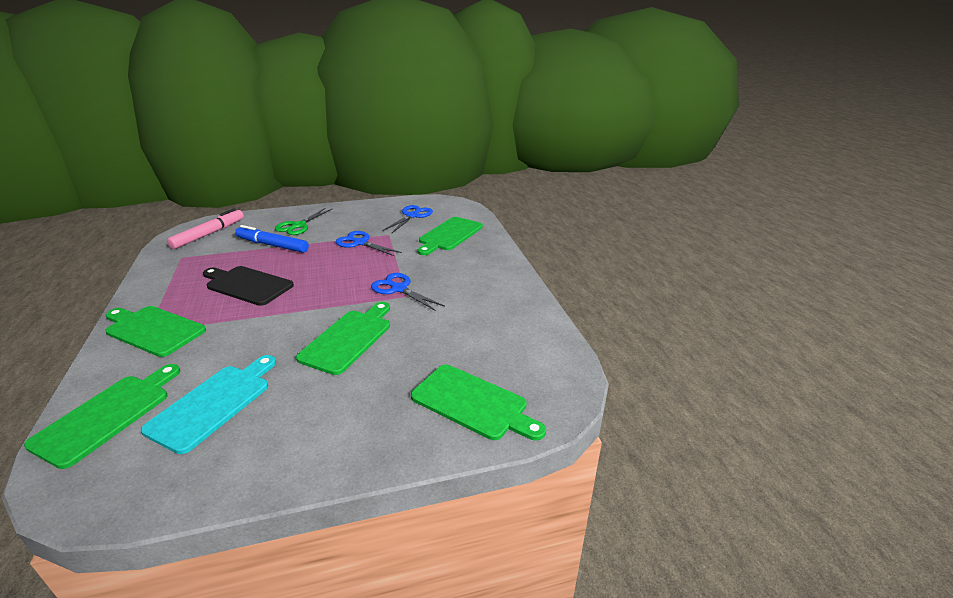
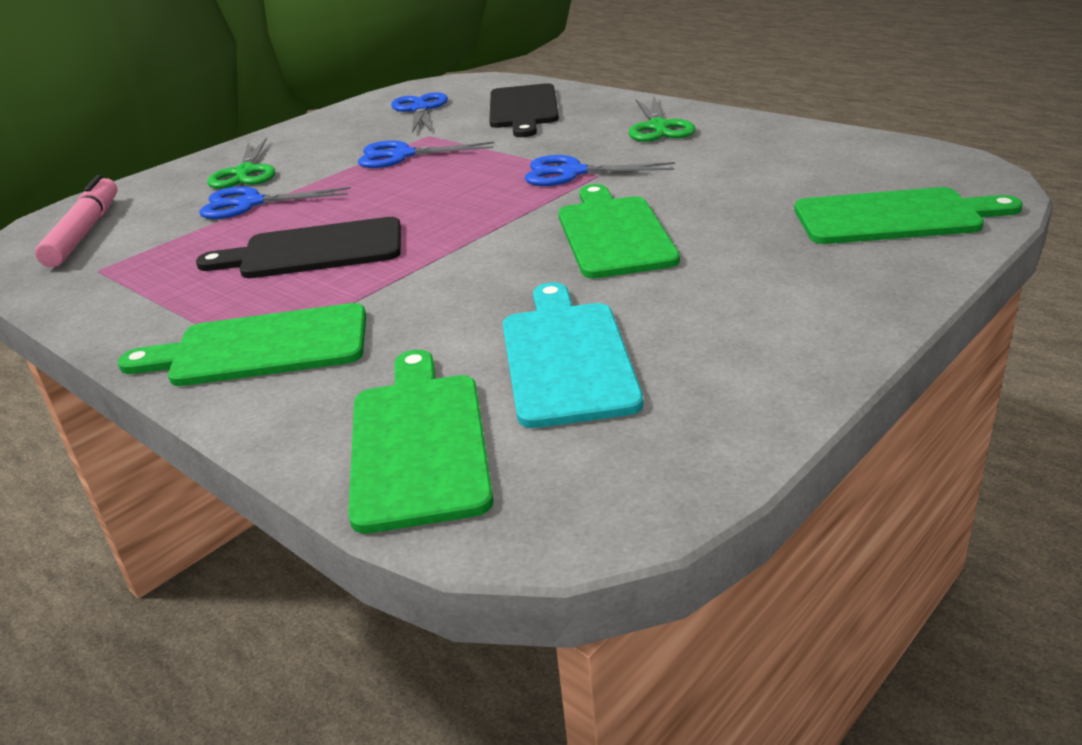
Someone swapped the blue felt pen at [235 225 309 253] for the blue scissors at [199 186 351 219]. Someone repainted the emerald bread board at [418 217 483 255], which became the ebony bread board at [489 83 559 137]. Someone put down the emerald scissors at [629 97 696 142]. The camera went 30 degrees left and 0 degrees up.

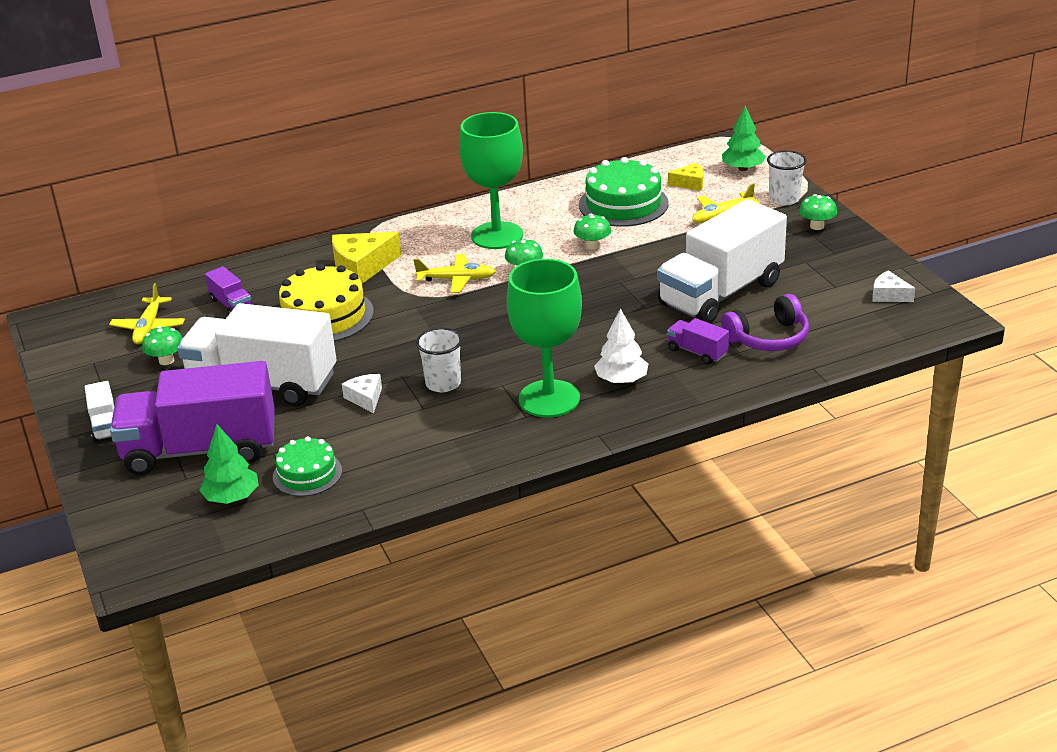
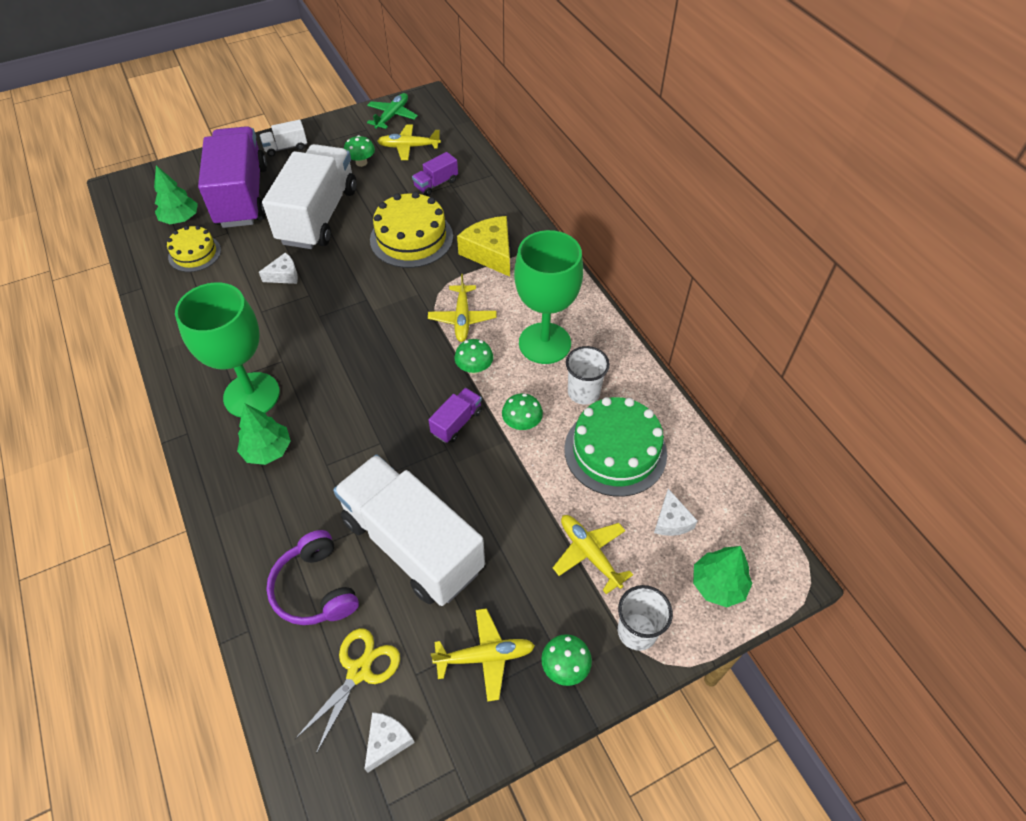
Someone repainted the emerald gateau at [273 436 342 496], which became the golden gateau at [167 226 221 272]. Someone carried the pure white cup from [416 328 462 392] to [566 346 610 405]. Someone repainted the pure white toy tree at [594 308 648 384], which became the emerald toy tree at [237 403 291 465]. Someone carried the violet lorry from [667 318 729 364] to [429 388 482 443]. Someone repainted the golden cheese at [668 163 703 191], which became the pure white cheese at [654 489 697 536]. Someone put down the golden scissors at [295 628 400 754]. Someone put down the emerald aeroplane at [367 93 418 129]. Someone put down the golden aeroplane at [431 608 535 702]. The camera went 85 degrees right and 20 degrees up.

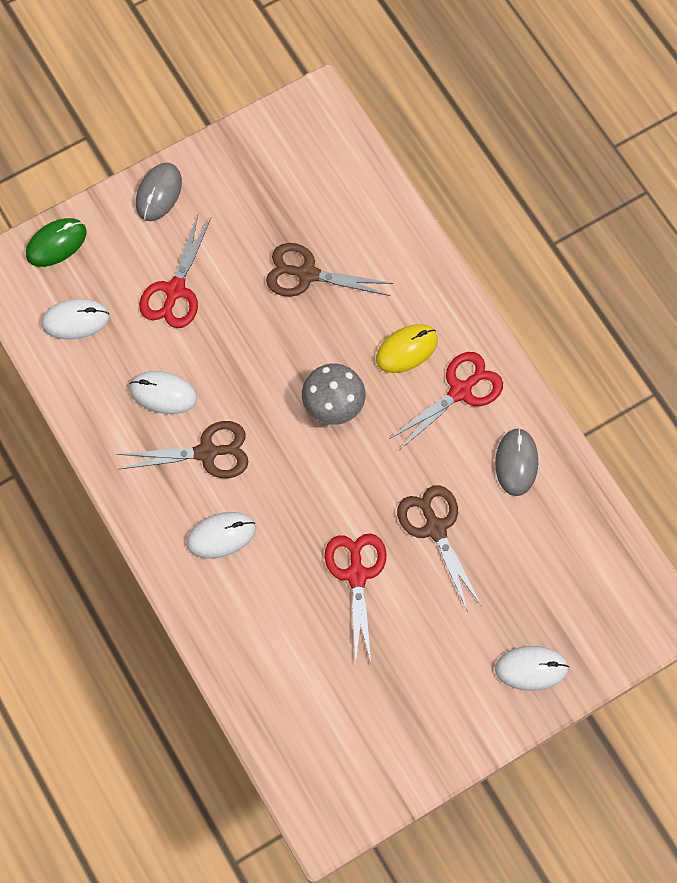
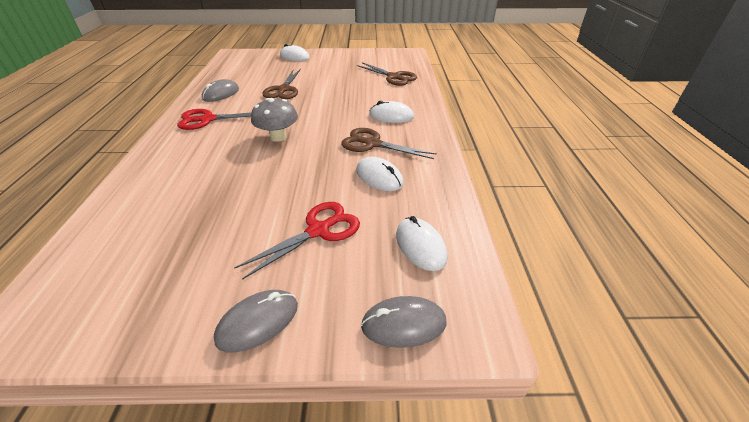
Someone repainted the emerald mouse at [26 218 86 267], which became the grey mouse at [361 296 447 348]. Someone rotated the pure white mouse at [41 299 110 340] by 45 degrees clockwise. Someone carried the brown scissors from [266 243 393 297] to [357 62 417 86]. Someone took away the crimson scissors at [325 534 387 664]. Someone took away the golden mouse at [376 324 438 373]. The camera went 150 degrees left and 30 degrees down.

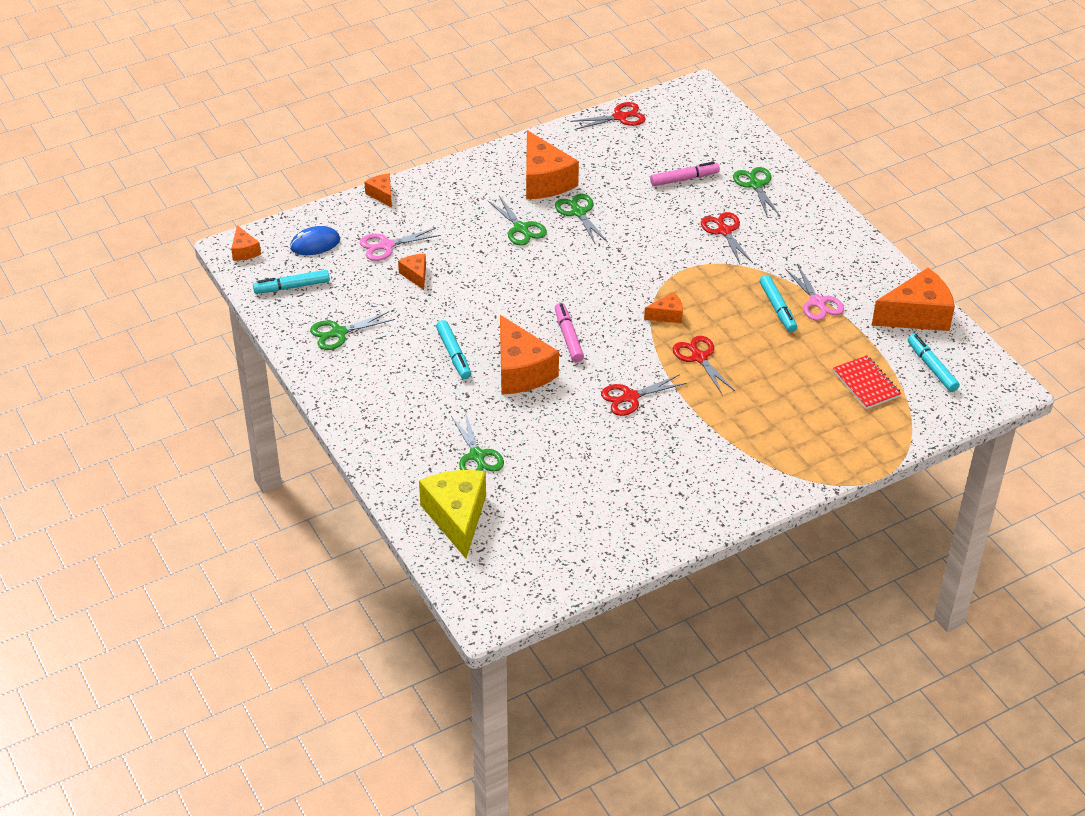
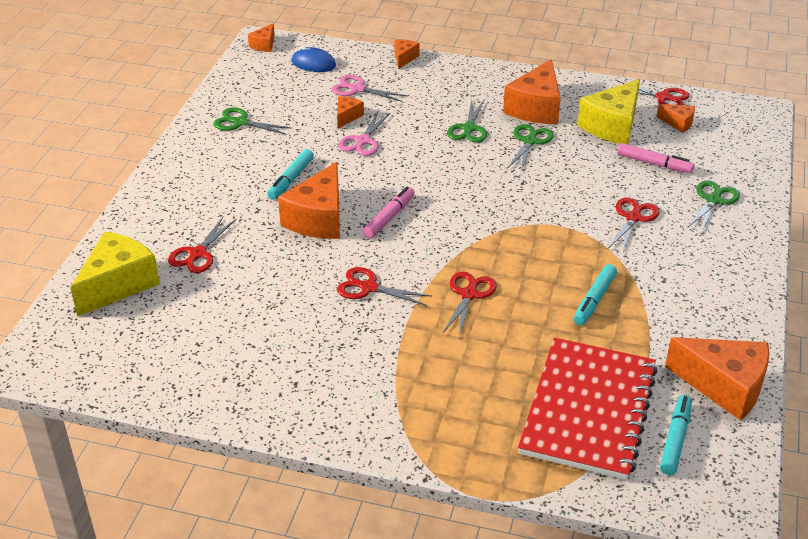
Someone took away the teal felt pen at [253 270 330 294]. Someone repainted the emerald scissors at [451 412 504 472], which became the crimson scissors at [168 216 236 273]. Someone carried the bright orange cheese from [644 292 683 323] to [657 104 695 133]. Someone carried the rosy scissors from [785 265 844 321] to [338 112 391 156]. Someone scaled the crimson notepad at [833 355 902 409] by 2.12. Someone put down the golden cheese at [578 79 640 145]. The camera went 45 degrees right and 5 degrees down.

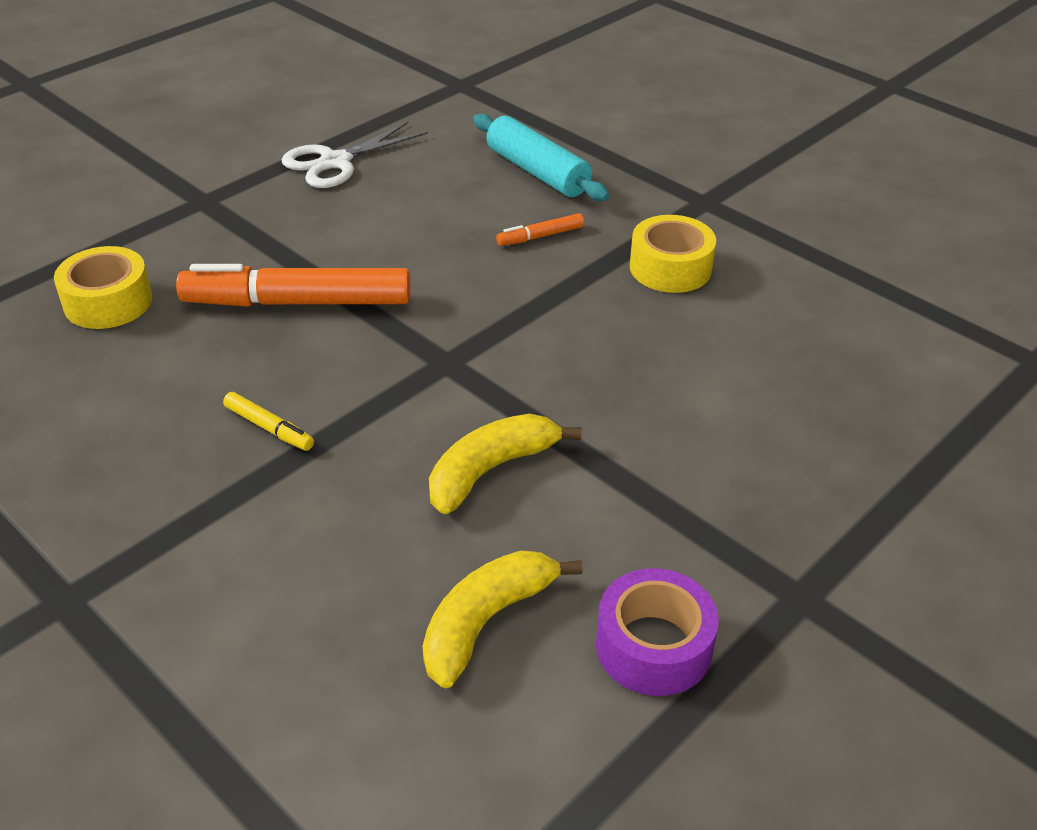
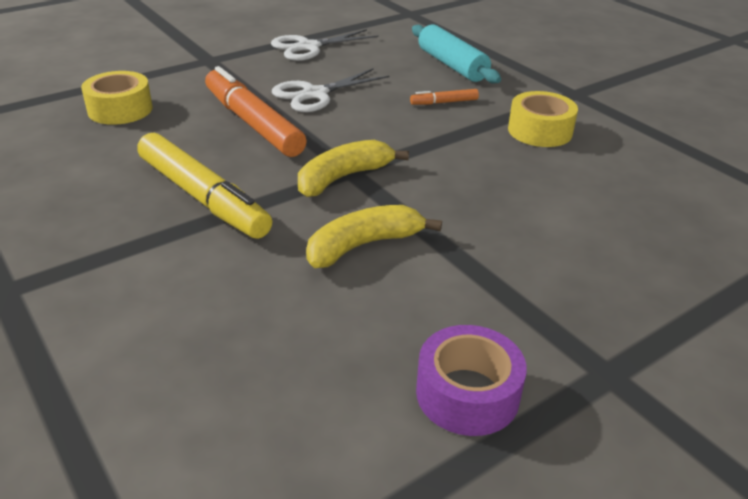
Someone rotated the bright orange felt pen at [176 264 411 307] by 45 degrees clockwise. Someone scaled the golden felt pen at [223 392 314 451] by 2.30. Someone carried the golden toy banana from [422 551 583 688] to [298 140 409 197]. Someone put down the pure white scissors at [272 68 390 112]. The camera went 10 degrees right and 5 degrees down.

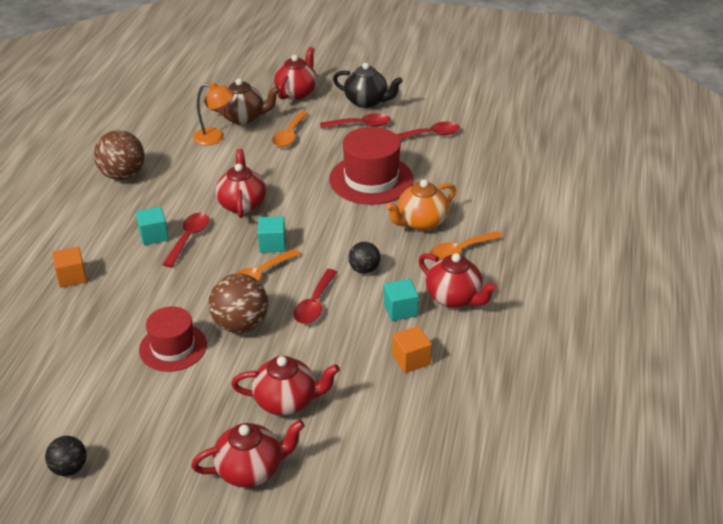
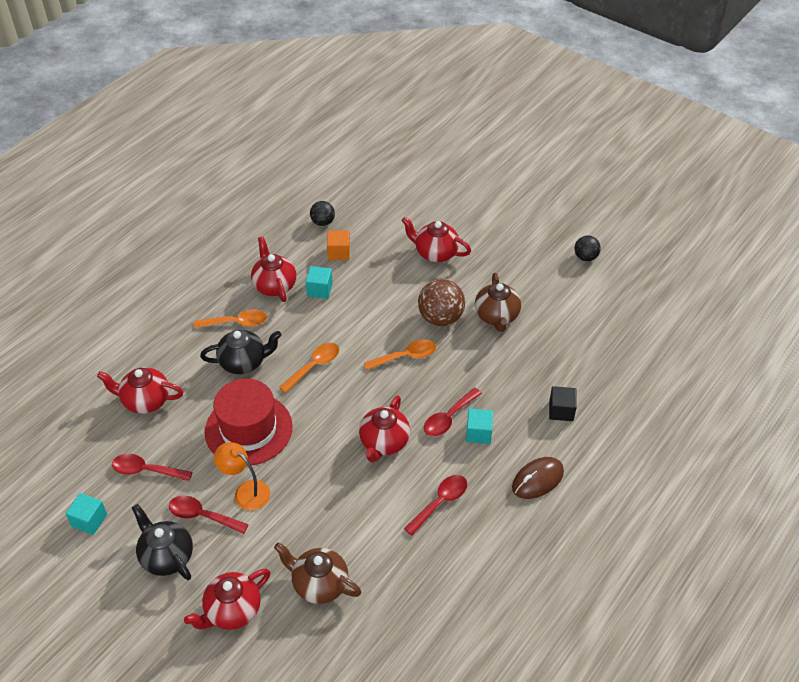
Someone repainted the bright orange solid cube at [52 246 87 288], which became the ebony solid cube at [549 386 577 421]. Someone took away the brown play ball at [94 130 145 180]. Someone swapped the crimson top hat at [139 306 207 372] for the brown china teapot at [475 273 521 332]. Someone carried the crimson china teapot from [191 420 305 487] to [97 367 183 414]. Someone carried the bright orange reading lamp from [193 82 234 145] to [214 442 270 511]. Someone carried the teal solid cube from [258 216 286 253] to [65 493 107 535]. Someone carried the bright orange teaspoon from [272 111 309 147] to [279 343 339 393]. Someone carried the crimson teaspoon from [293 269 337 324] to [404 475 467 536]. Someone carried the ebony play ball from [348 242 380 274] to [310 201 335 226]. Someone repainted the bright orange china teapot at [386 179 456 231], which became the ebony china teapot at [200 330 281 374]. Someone put down the brown mouse at [512 457 564 499]. The camera went 155 degrees left and 10 degrees up.

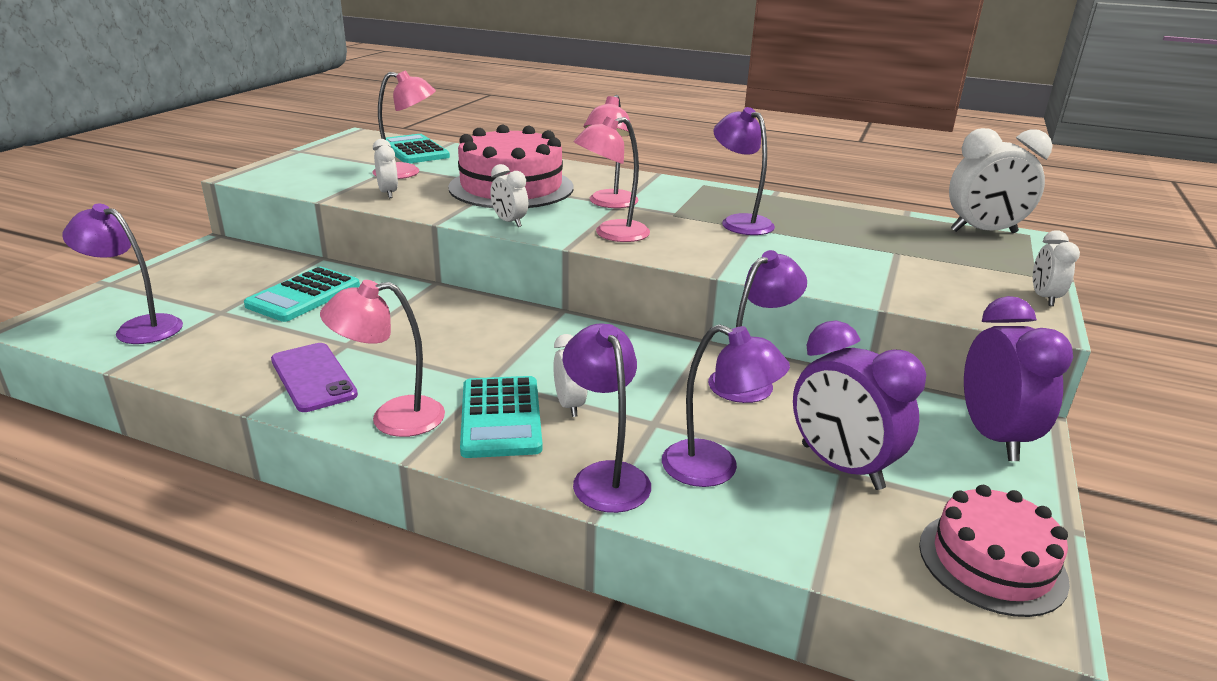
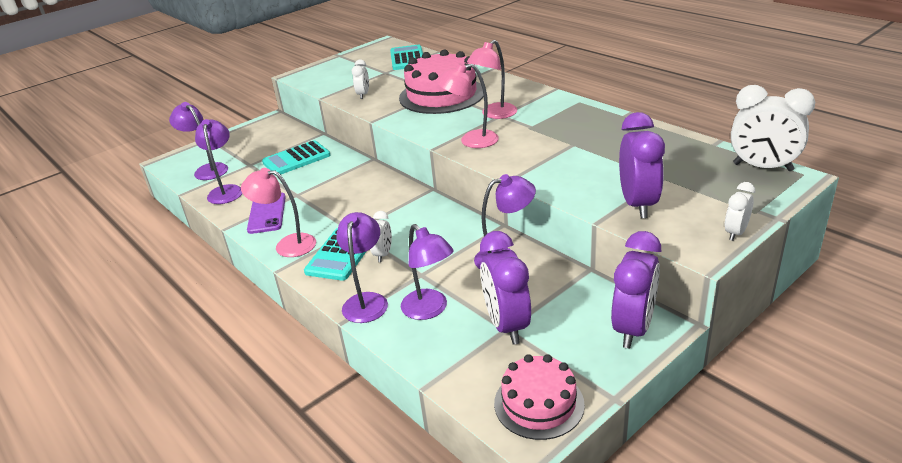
Someone took away the rosy reading lamp at [372 70 436 179]. Someone took away the pure white alarm clock at [490 164 528 227]. Someone carried the violet reading lamp from [713 107 775 235] to [195 119 242 204]. Someone put down the violet alarm clock at [619 112 665 218]. The camera went 30 degrees right and 5 degrees up.

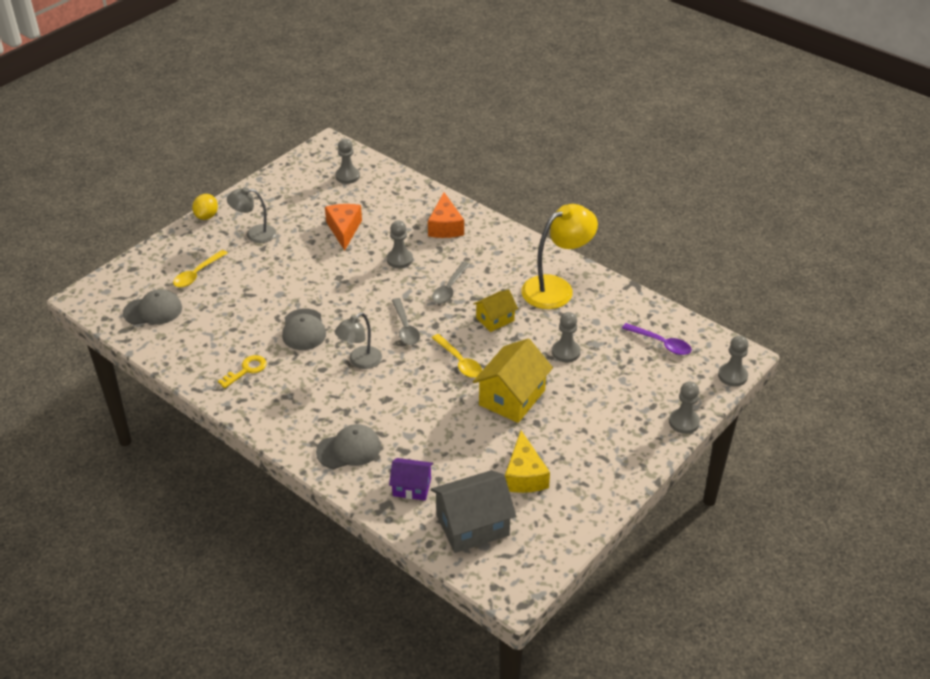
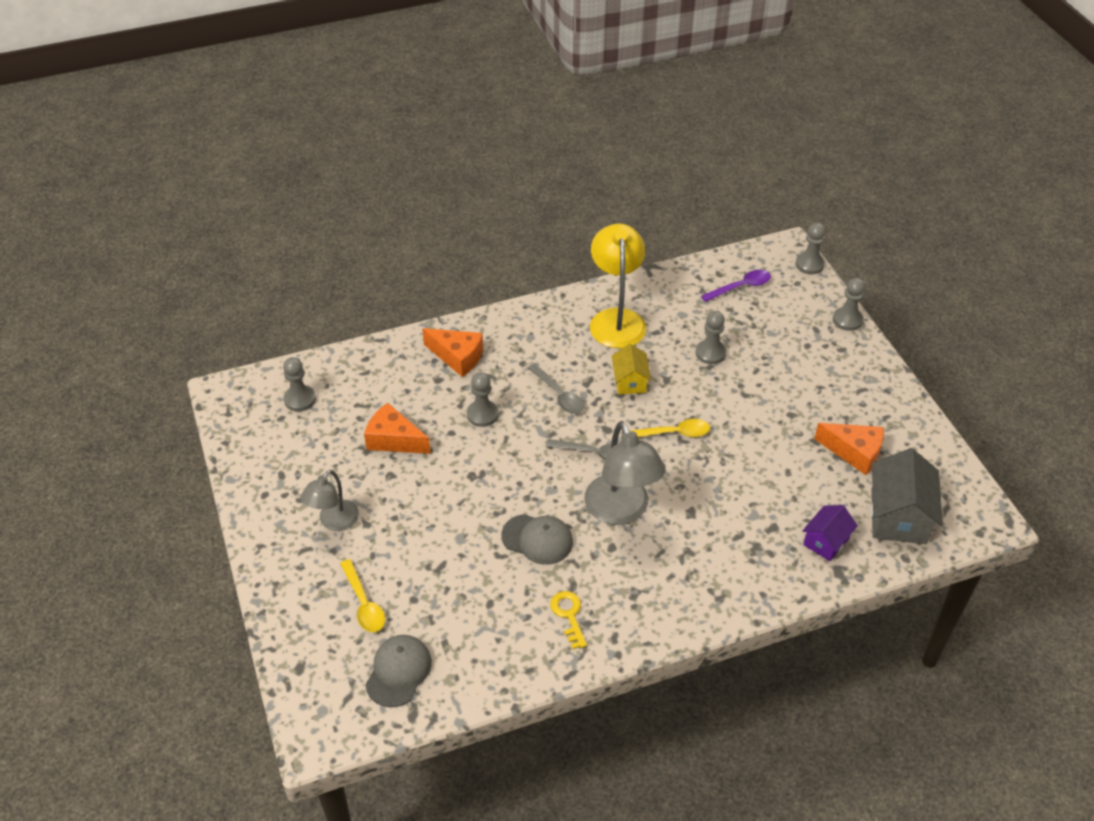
Someone took away the golden citrus fruit at [192 194 218 220]. Someone took away the grey cap at [316 424 381 469]. Someone scaled the grey reading lamp at [335 313 382 369] by 1.66. Someone took away the golden cottage at [473 338 553 423]. Someone repainted the golden cheese at [505 430 550 493], which became the bright orange cheese at [814 423 884 475]. The camera went 60 degrees left and 5 degrees up.

